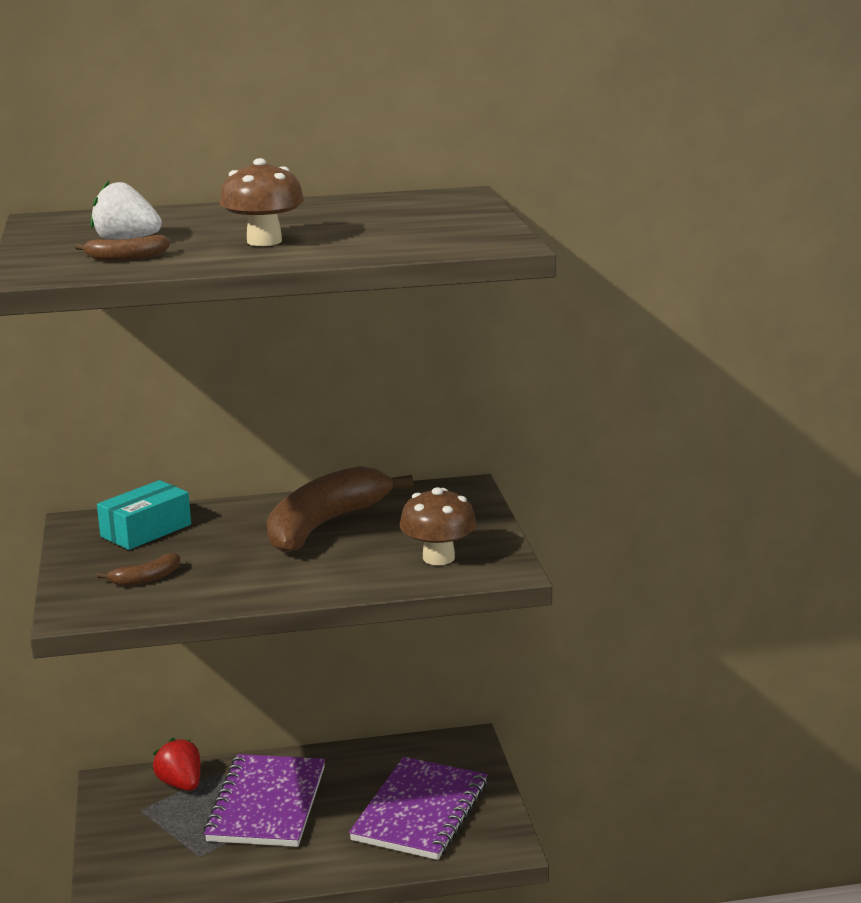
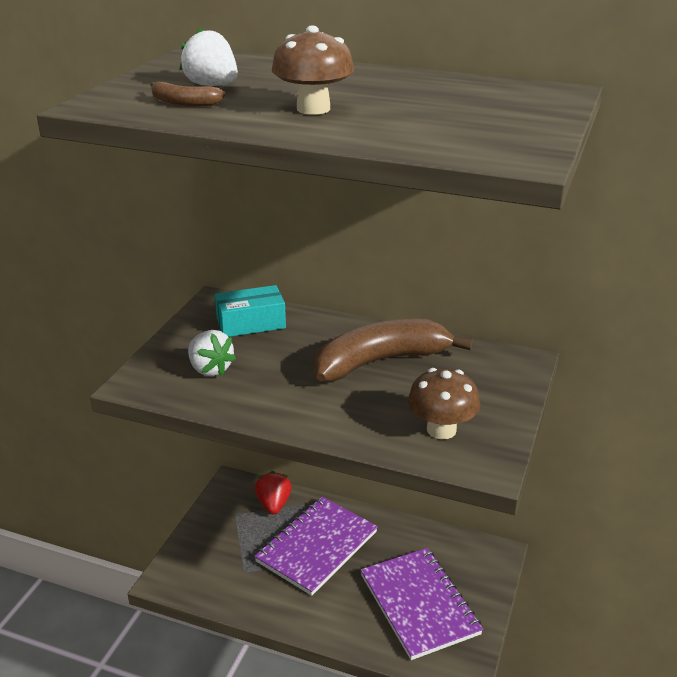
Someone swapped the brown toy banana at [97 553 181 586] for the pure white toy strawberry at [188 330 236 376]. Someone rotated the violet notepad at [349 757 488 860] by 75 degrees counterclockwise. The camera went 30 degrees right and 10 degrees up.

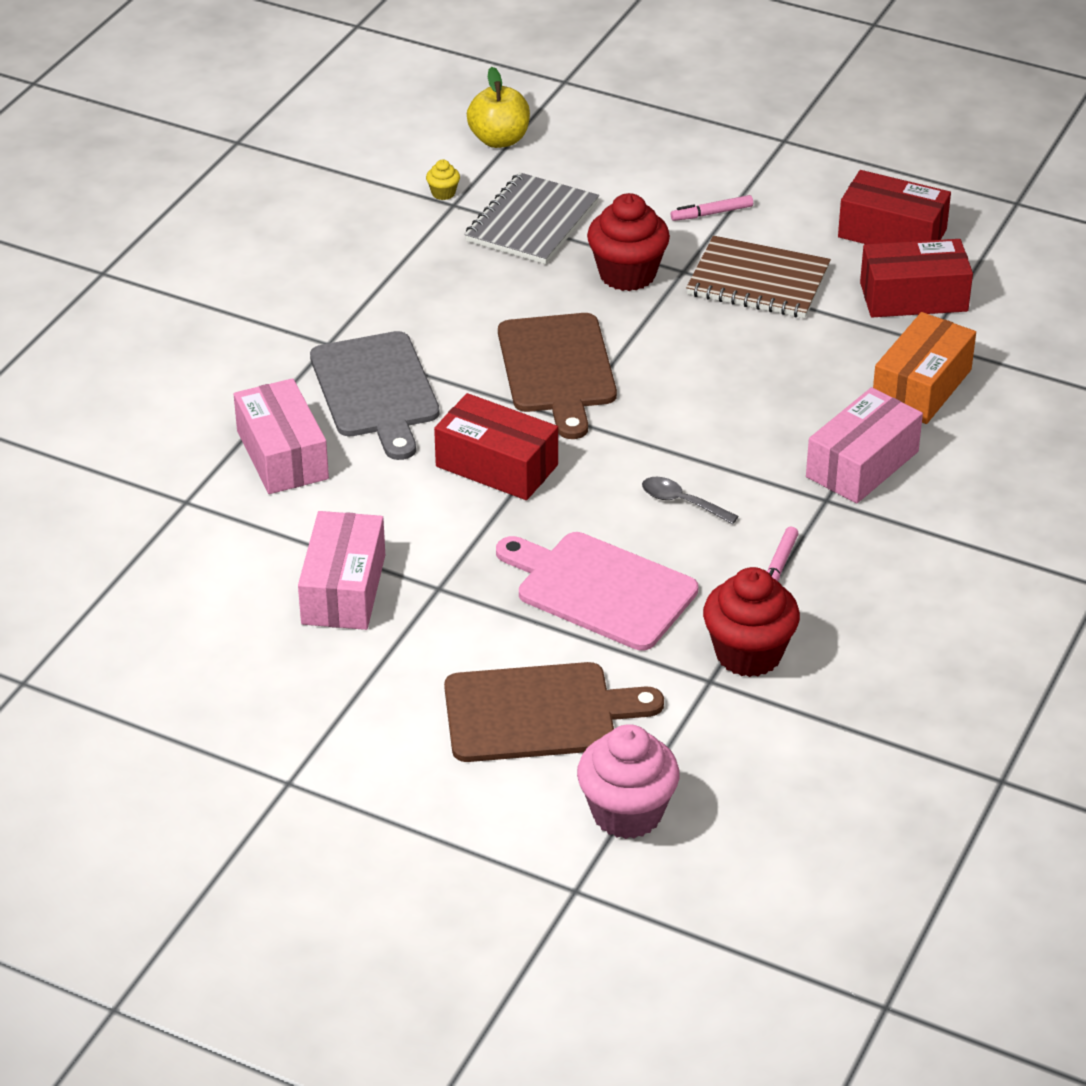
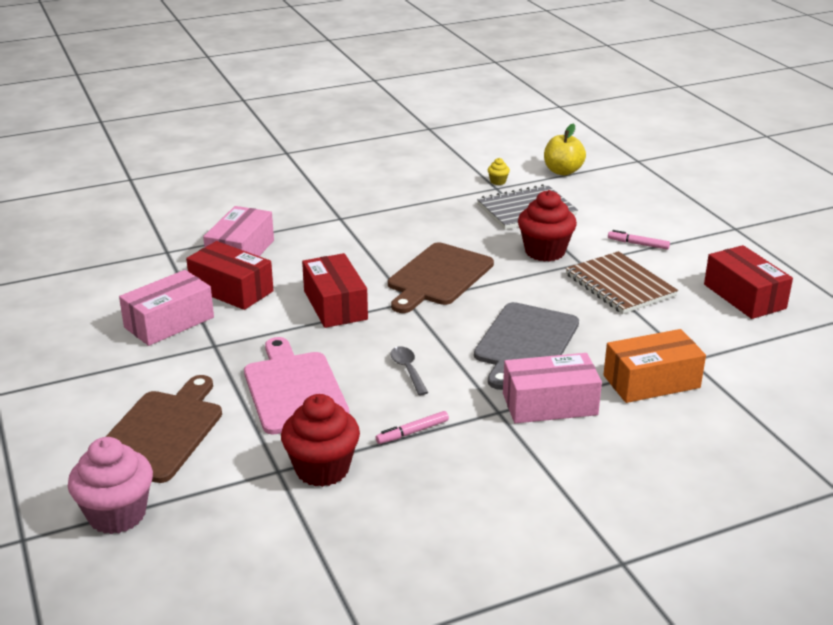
Someone carried the grey bread board from [310 331 440 460] to [474 302 579 390]. Someone rotated the brown bread board at [444 662 664 762] by 105 degrees counterclockwise. Someone carried the crimson parcel from [860 239 973 317] to [186 241 274 310]. The camera went 40 degrees right and 10 degrees down.

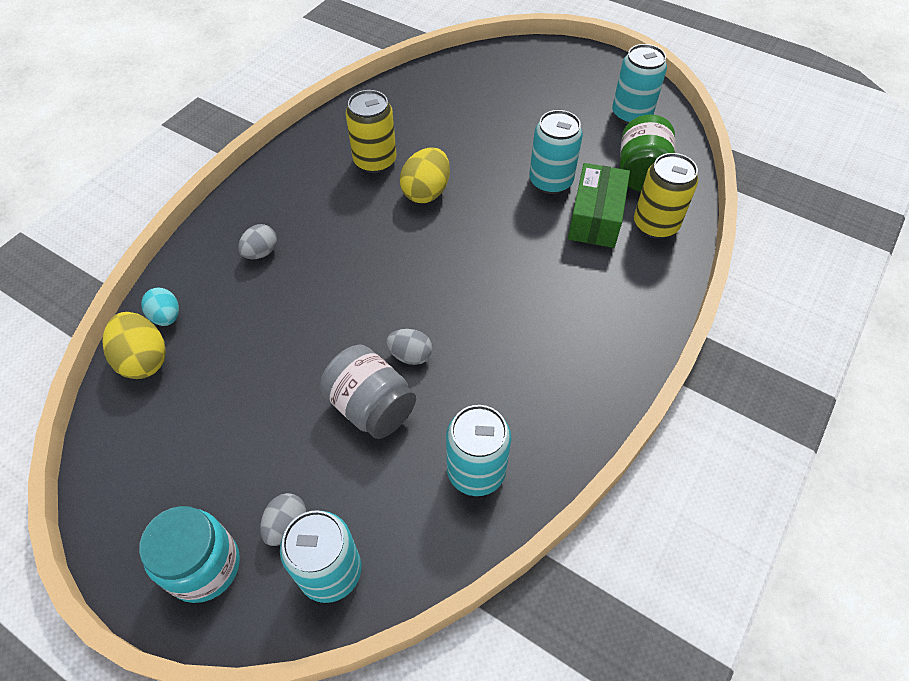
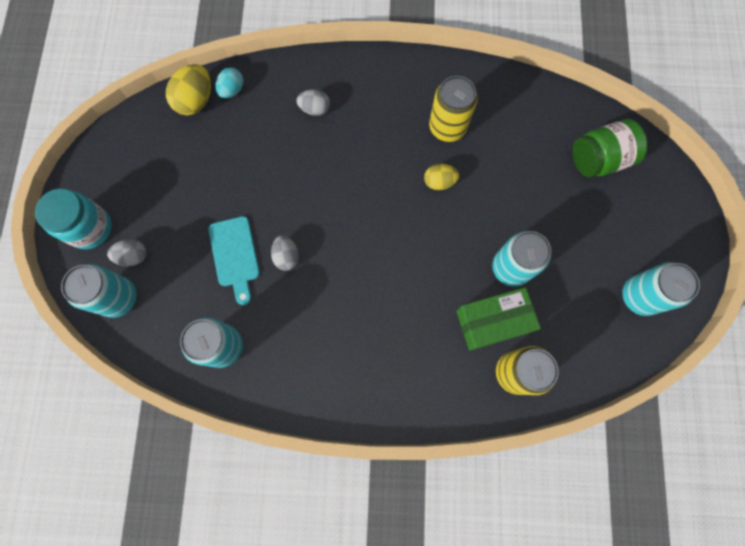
Someone swapped the grey jam jar at [320 345 416 439] for the teal bread board at [209 216 260 305]. Someone scaled the golden toy egg at [400 148 450 203] by 0.64. Someone carried the emerald jam jar from [620 115 675 191] to [573 119 648 177]. The camera went 60 degrees right and 20 degrees up.

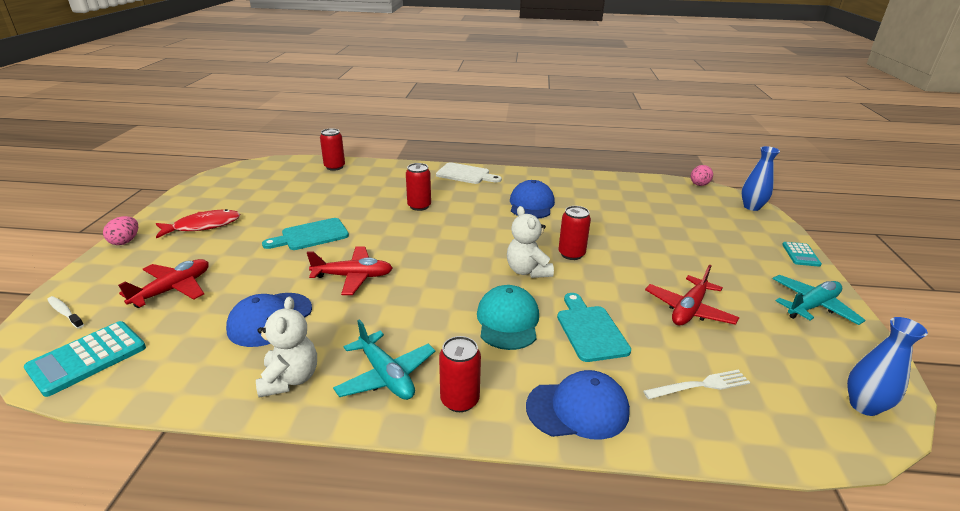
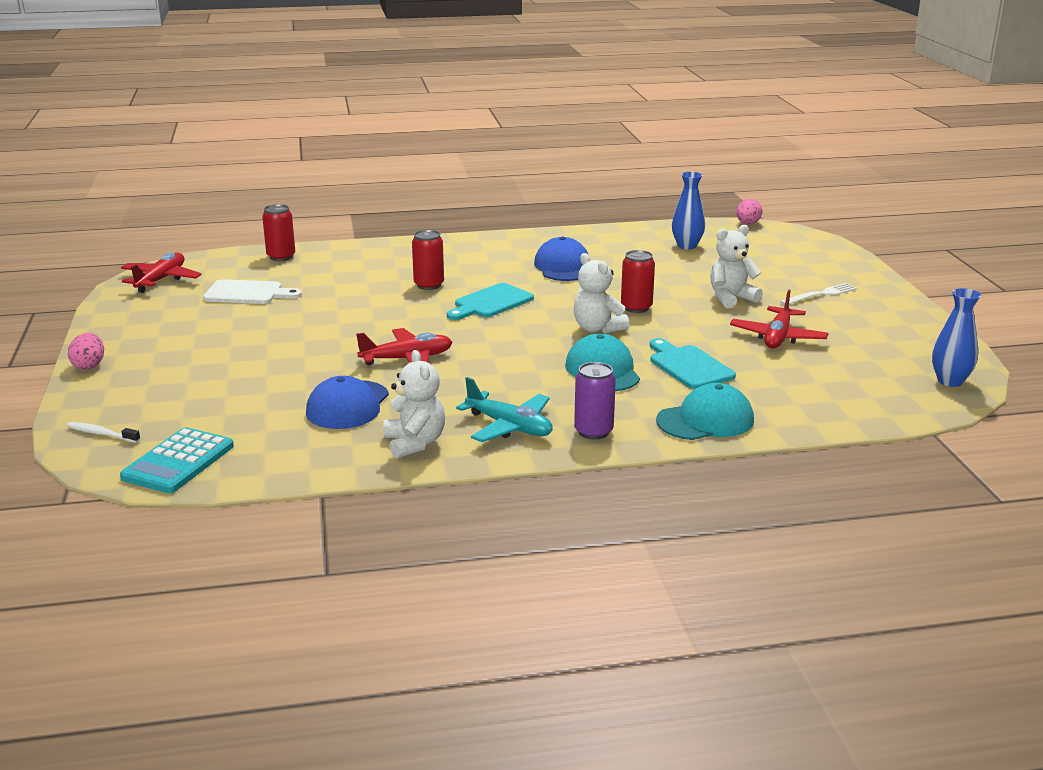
Someone carried the crimson aeroplane from [118 259 209 308] to [121 252 202 293]. Someone took away the crimson toy fish at [156 209 240 239]. Someone carried the teal bread board from [262 218 349 250] to [447 283 534 320]. Someone carried the pure white bread board from [436 162 502 184] to [203 279 302 304]. Someone repainted the crimson soda can at [439 336 481 412], which became the violet soda can at [574 362 616 440]. Someone repainted the blue cap at [526 370 630 440], which became the teal cap at [656 383 754 440]. Someone carried the pure white dinner fork from [643 370 750 399] to [780 283 857 305]. Someone carried the blue vase from [741 146 780 211] to [672 172 705 249]. Someone took away the teal aeroplane at [772 275 865 325]. Someone took away the teal calculator at [782 242 822 267]. Someone put down the pure white teddy bear at [710 225 763 308]. The camera went 15 degrees left and 5 degrees down.

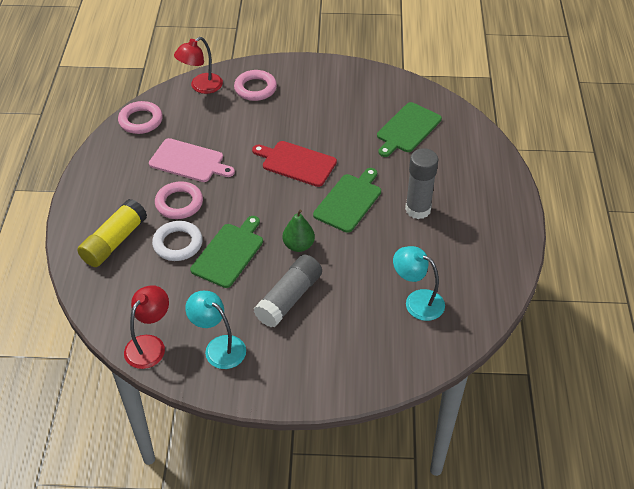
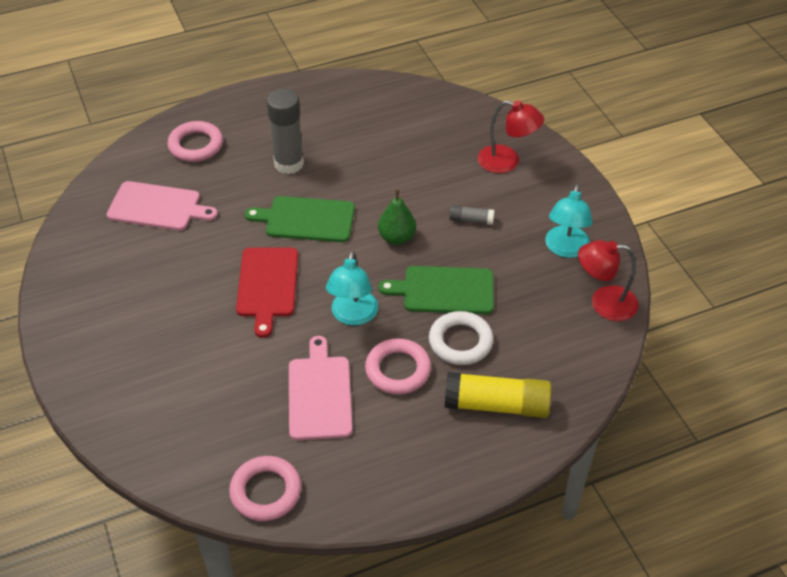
Someone carried the crimson reading lamp from [174 37 223 94] to [478 100 544 173]. Someone carried the rosy hoop from [234 70 277 101] to [167 121 223 162]. Someone scaled the grey glue stick at [254 255 322 328] by 0.49. Someone repainted the emerald bread board at [377 102 442 157], which became the rosy bread board at [107 181 218 231]. Someone carried the teal reading lamp from [393 246 445 321] to [326 251 378 325]. The camera went 115 degrees left and 0 degrees up.

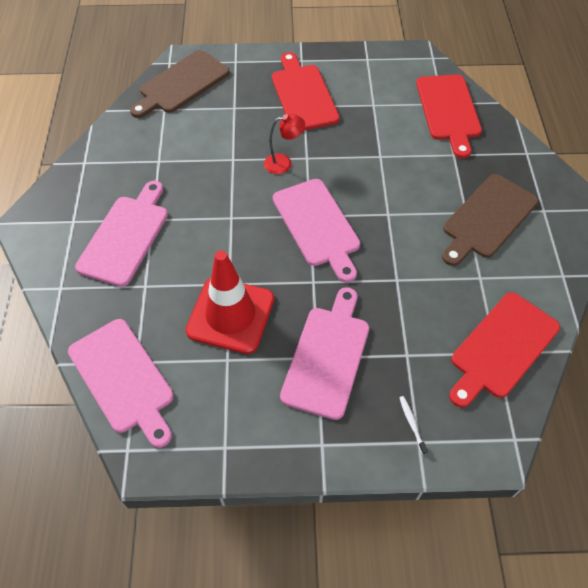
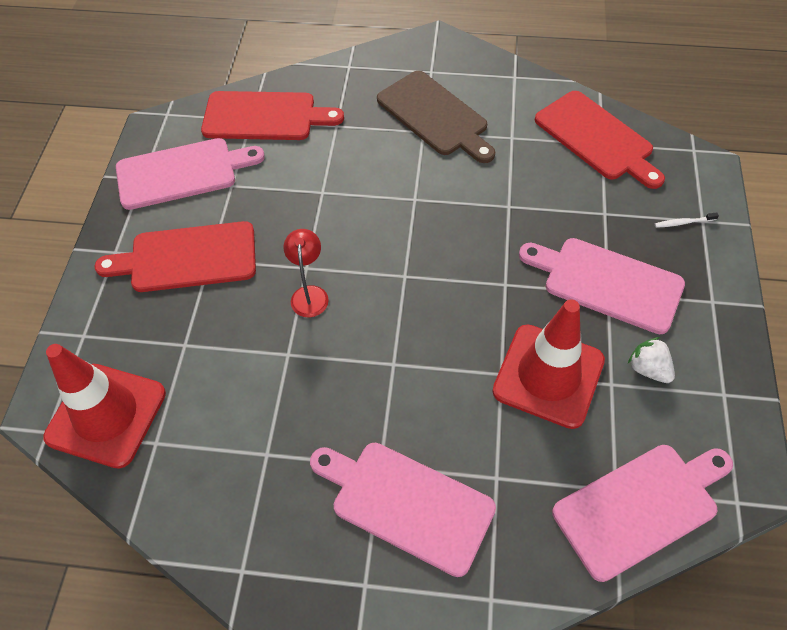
Someone swapped the brown bread board at [130 50 230 118] for the crimson road cone at [43 344 166 469]. Someone carried the rosy bread board from [273 179 360 283] to [116 138 265 210]. Someone put down the pure white toy strawberry at [628 337 675 383]. The camera went 80 degrees left and 0 degrees up.

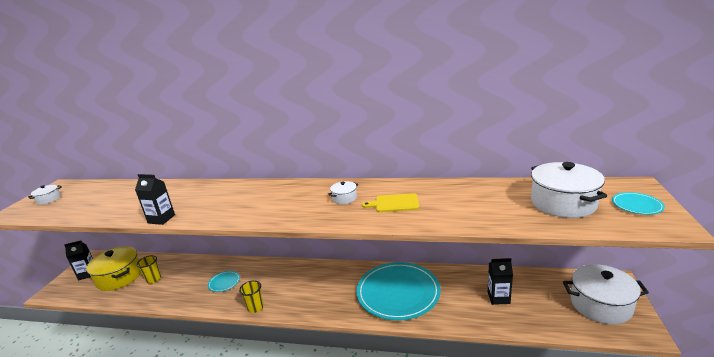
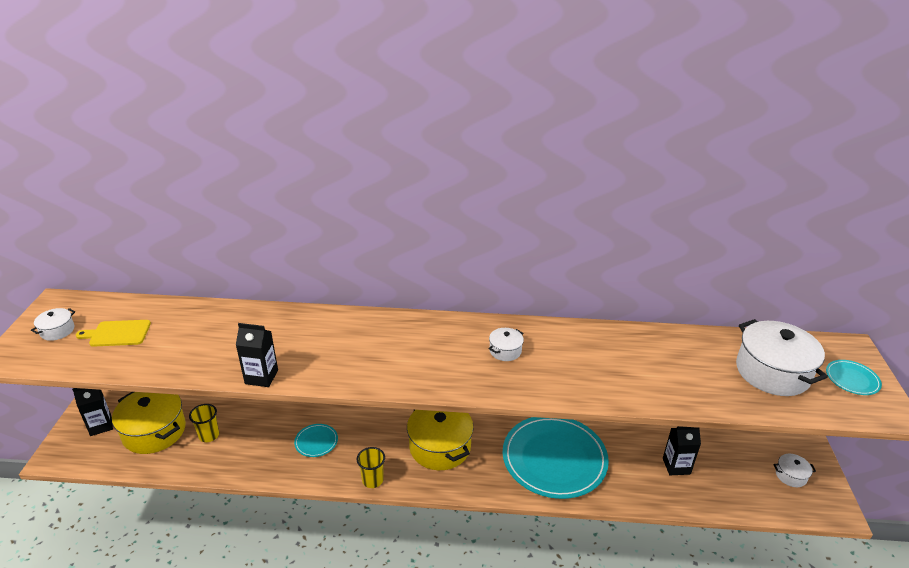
Someone carried the golden bread board from [362 193 419 212] to [76 320 151 347]. Someone scaled the pure white pot at [563 264 649 324] by 0.47. Someone put down the golden pot at [407 410 474 470]. The camera went 10 degrees left and 10 degrees up.

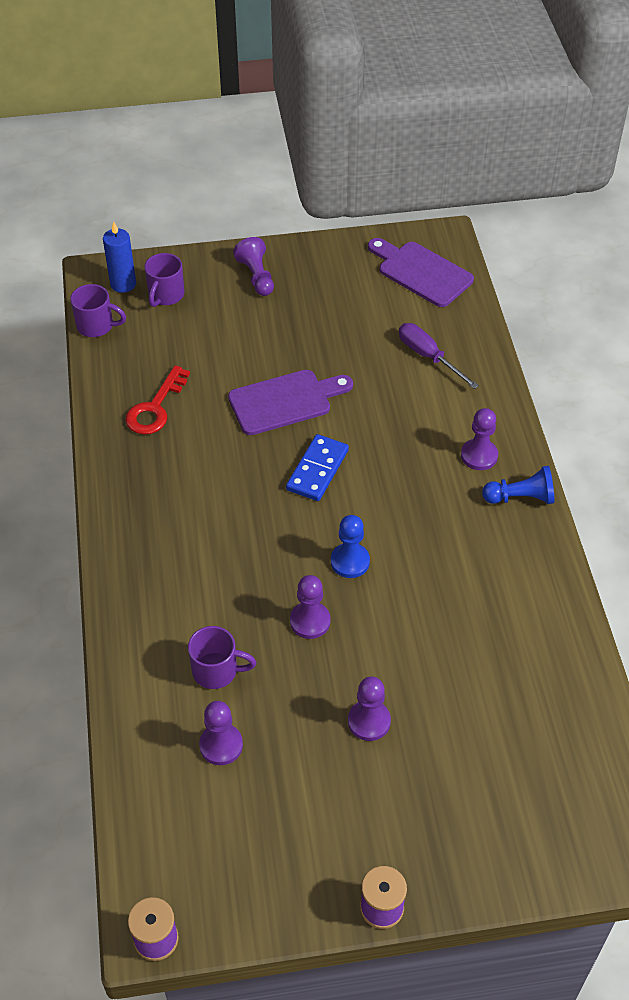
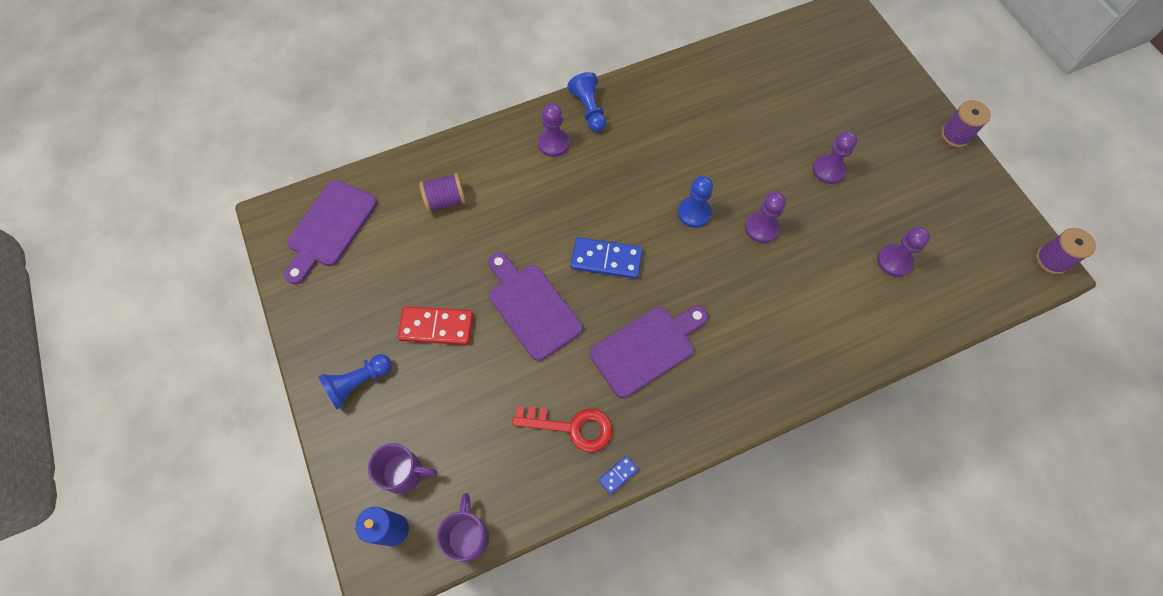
Someone took away the violet tea mug at [188 626 256 689]. Someone repainted the violet game pawn at [233 237 274 296], which became the blue game pawn at [319 354 392 409]. Someone swapped the violet screwdriver at [399 323 479 389] for the violet reel of thread at [419 173 466 213]. Someone put down the crimson domino tile at [398 306 473 345]. Someone put down the violet bread board at [590 306 708 398]. Someone put down the blue domino tile at [598 455 638 495]. The camera went 105 degrees left and 15 degrees up.

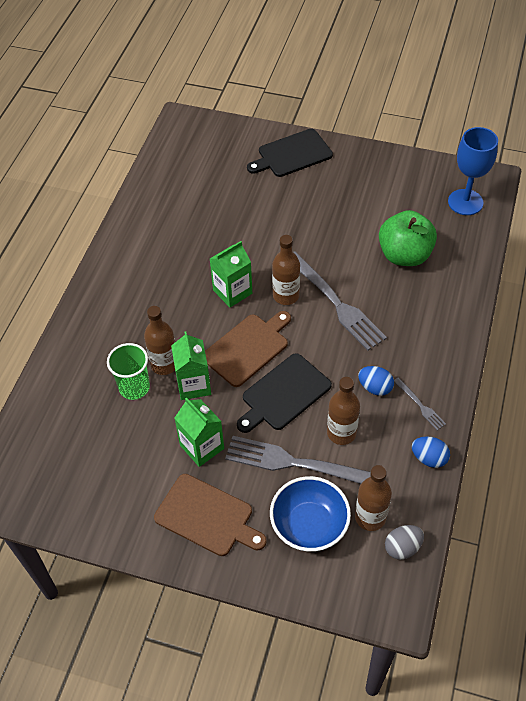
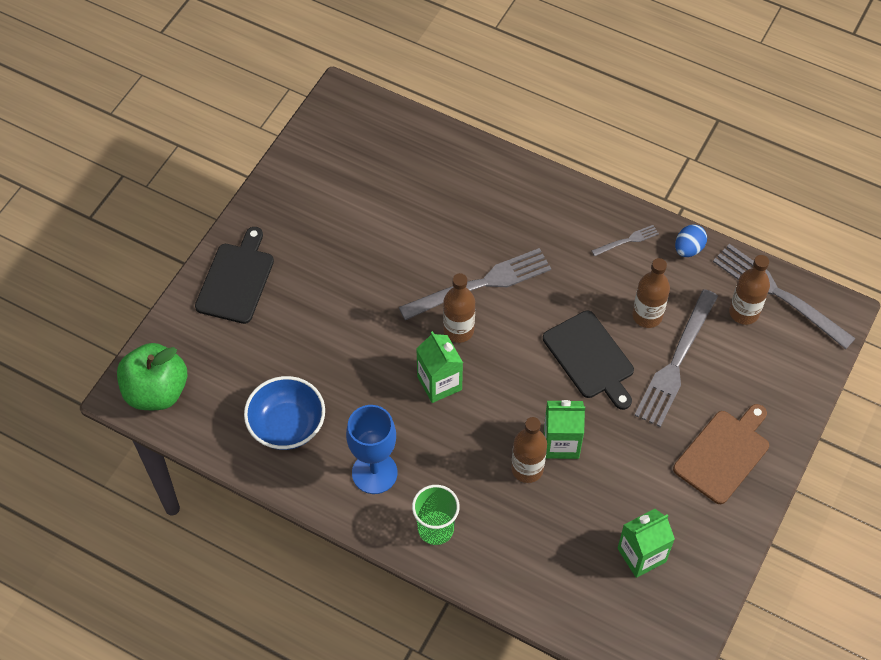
Someone carried the emerald cup from [107 343 150 400] to [412 485 460 545]. Someone carried the emerald milk carton from [175 397 224 467] to [617 509 675 578]. Someone took away the brown bread board at [205 311 291 387]. Someone rotated the ebony bread board at [247 129 333 177] by 150 degrees counterclockwise. Someone carried the blue deep dish from [270 476 351 552] to [244 376 325 450]. Someone took away the blue toy egg at [358 366 394 396]. Someone carried the emerald apple fruit from [379 210 437 266] to [117 343 187 410]. Someone swapped the grey toy egg at [385 525 424 560] for the grey dinner fork at [713 244 856 349]. Someone carried the blue wine glass from [448 127 498 215] to [346 405 398 494]. The camera went 80 degrees left and 5 degrees up.

